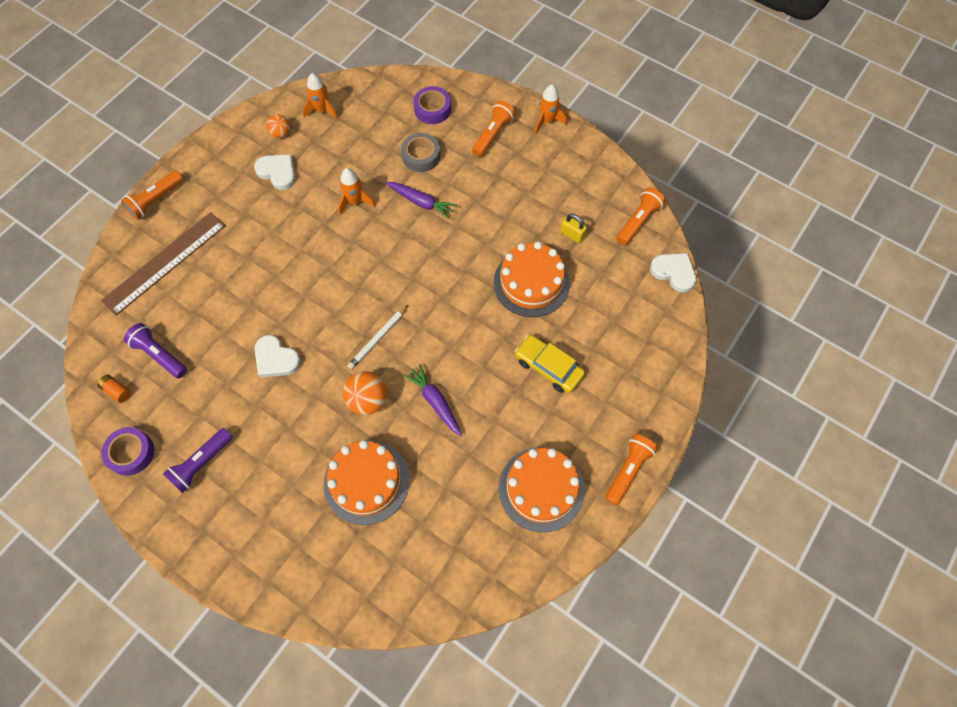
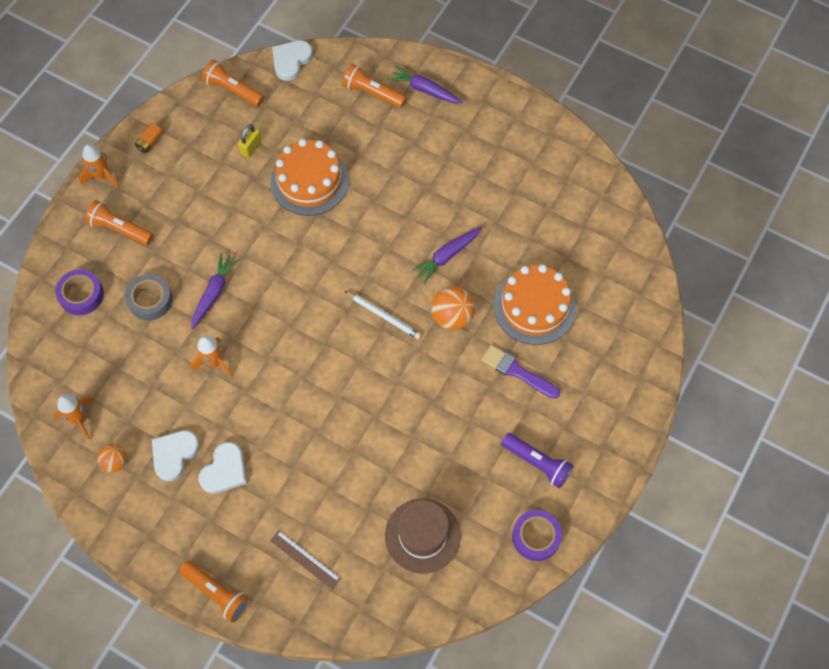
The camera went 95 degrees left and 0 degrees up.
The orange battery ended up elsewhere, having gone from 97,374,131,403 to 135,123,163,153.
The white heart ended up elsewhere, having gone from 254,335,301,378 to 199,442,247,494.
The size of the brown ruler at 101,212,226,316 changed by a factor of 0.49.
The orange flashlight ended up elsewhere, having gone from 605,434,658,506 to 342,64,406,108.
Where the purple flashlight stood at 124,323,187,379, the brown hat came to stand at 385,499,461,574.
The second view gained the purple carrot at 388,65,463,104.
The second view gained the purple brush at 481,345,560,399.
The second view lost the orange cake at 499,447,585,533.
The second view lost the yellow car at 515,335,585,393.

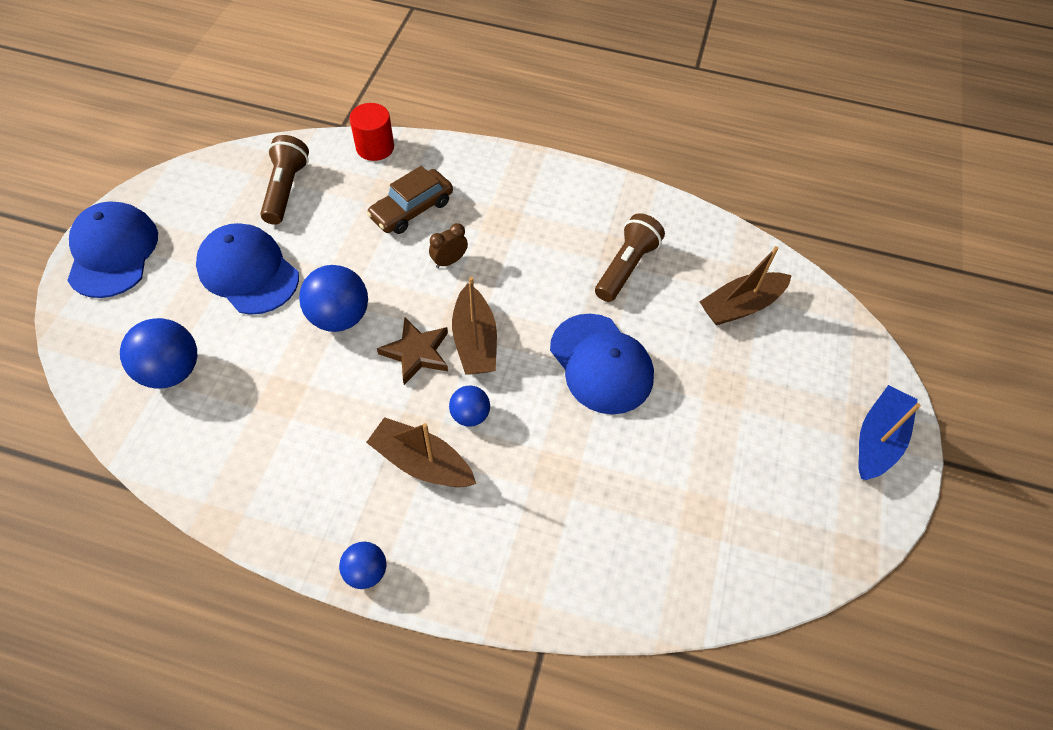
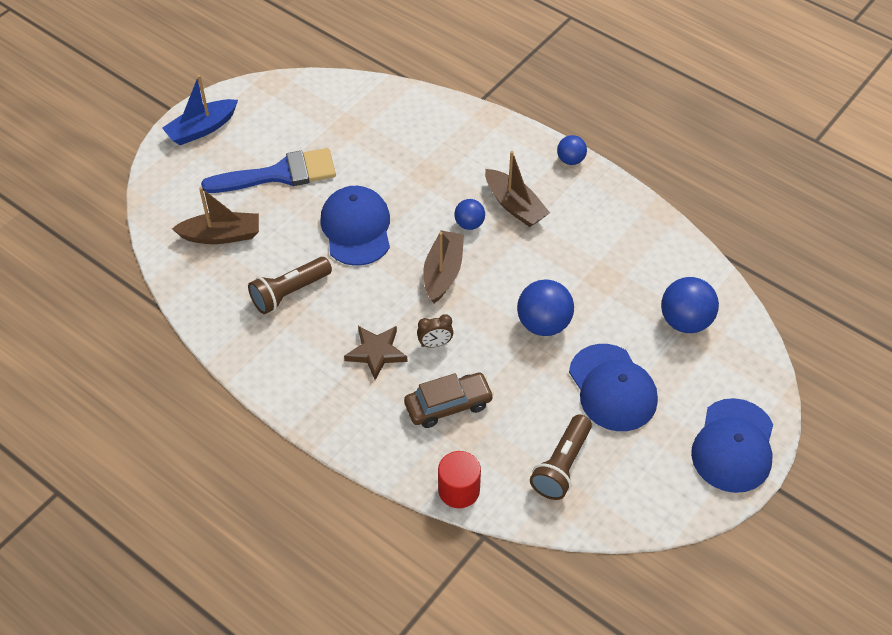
The camera went 155 degrees left and 5 degrees down.
The second view gained the blue brush at 201,148,336,193.
The brown star ended up elsewhere, having gone from 377,318,448,385 to 344,326,408,380.

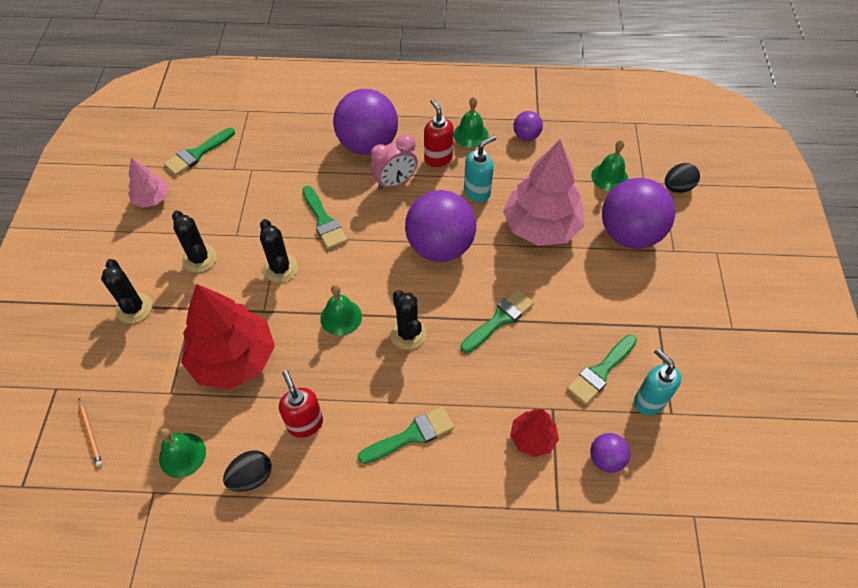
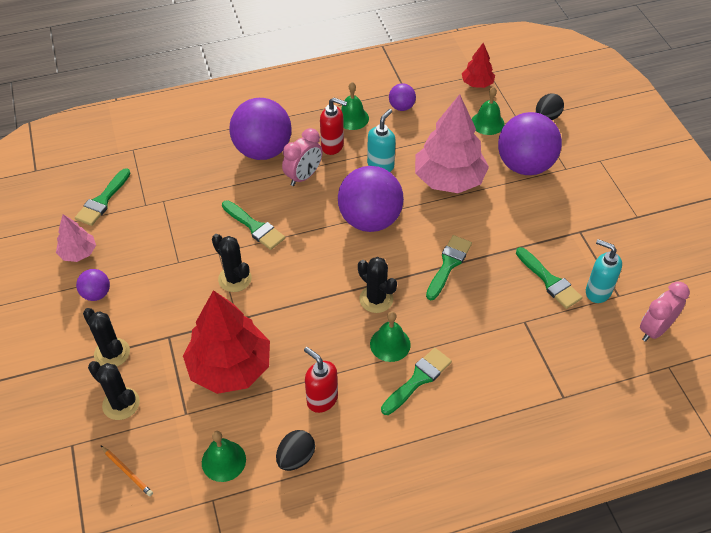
The camera went 20 degrees left and 5 degrees down.
The purple ball ended up elsewhere, having gone from 590,433,630,473 to 76,269,110,301.
The black cactus ended up elsewhere, having gone from 172,211,217,273 to 88,361,140,420.
The red soap dispenser at 424,98,454,167 ended up facing another way, 150 degrees clockwise from before.
The green bell ended up elsewhere, having gone from 320,285,362,336 to 370,311,411,362.
The red tree ended up elsewhere, having gone from 510,409,559,457 to 462,43,495,88.
The green brush at 567,335,637,405 ended up facing another way, 60 degrees counterclockwise from before.
The second view gained the pink clock at 640,282,690,342.

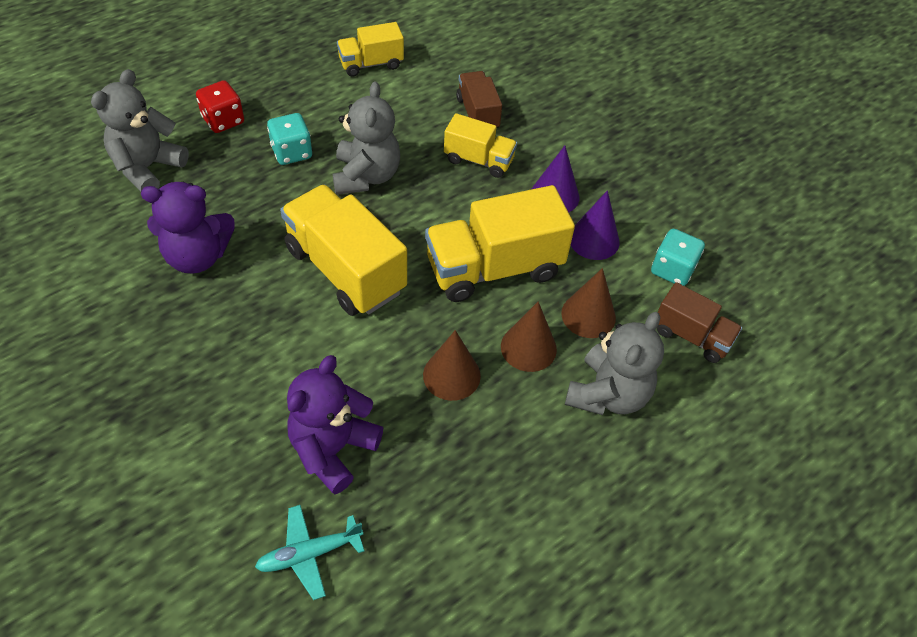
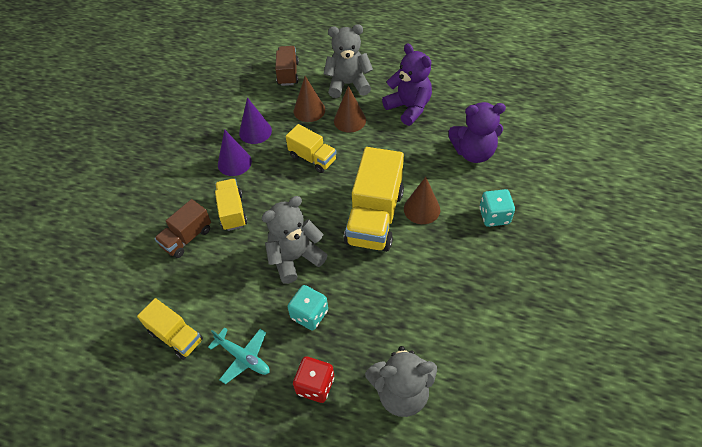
The camera went 120 degrees left and 0 degrees up.
The turquoise plane ended up elsewhere, having gone from 255,505,364,600 to 208,327,270,384.
The size of the yellow truck at 425,185,575,302 changed by a factor of 0.56.
The purple teddy bear ended up elsewhere, having gone from 141,182,235,273 to 382,44,432,126.
The brown cone ended up elsewhere, having gone from 423,330,481,401 to 404,177,440,224.
The turquoise dice ended up elsewhere, having gone from 651,229,705,286 to 479,189,515,227.

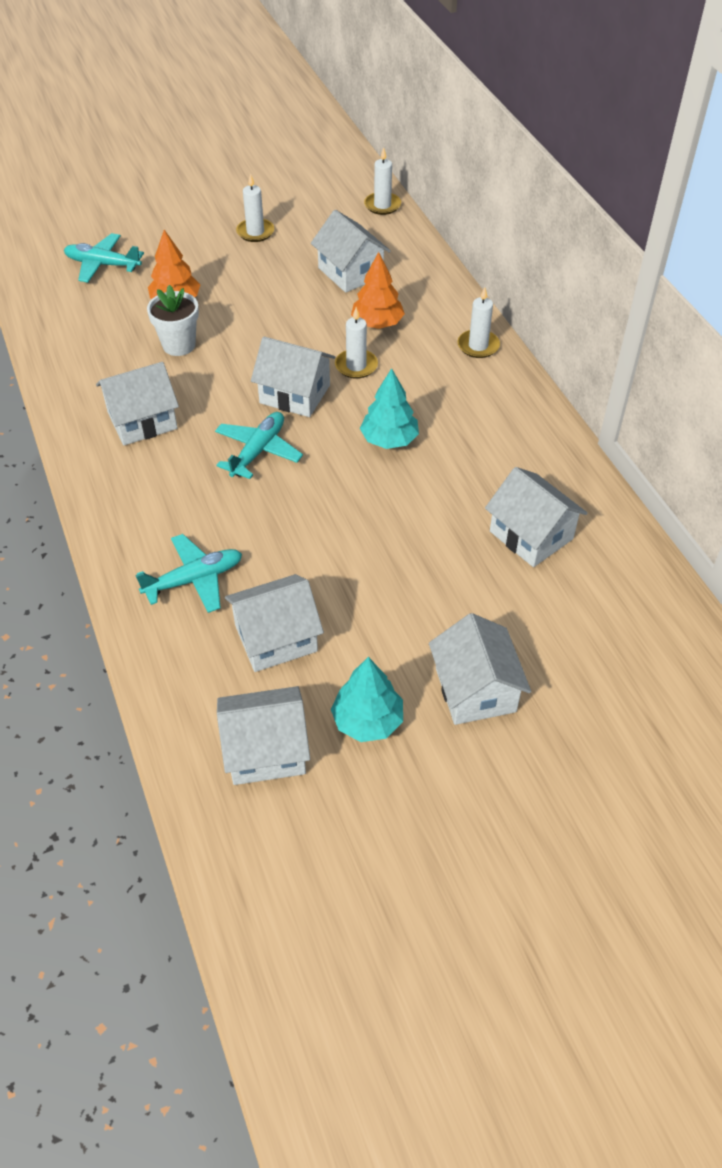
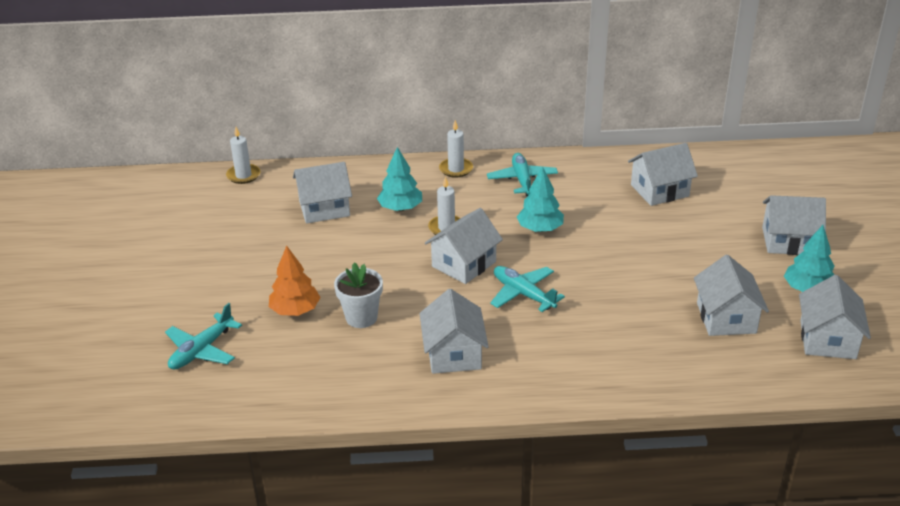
The camera went 70 degrees left and 15 degrees down.
What was the orange tree at 351,252,405,329 turned into the turquoise tree at 377,147,422,211.
The turquoise plane ended up elsewhere, having gone from 135,534,242,613 to 487,153,558,196.
The second view lost the white candle at 236,174,274,242.

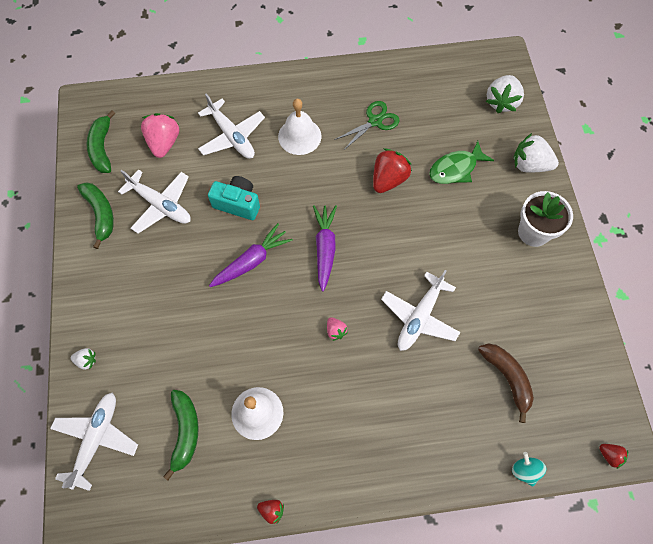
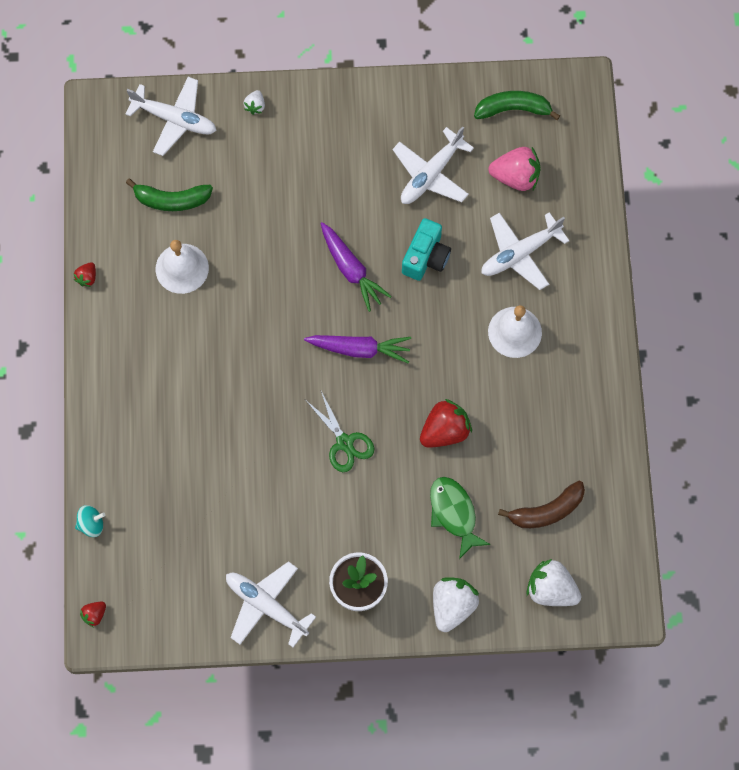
The camera went 95 degrees right and 5 degrees up.
The white plane ended up elsewhere, having gone from 381,270,460,351 to 226,561,316,647.
The green scissors ended up elsewhere, having gone from 334,101,400,151 to 306,391,374,472.
The red strawberry at 373,148,412,193 ended up facing another way, 75 degrees counterclockwise from before.
The brown banana ended up elsewhere, having gone from 478,344,534,423 to 498,481,585,528.
The second view lost the green banana at 77,182,114,249.
The second view lost the pink strawberry at 327,317,348,341.

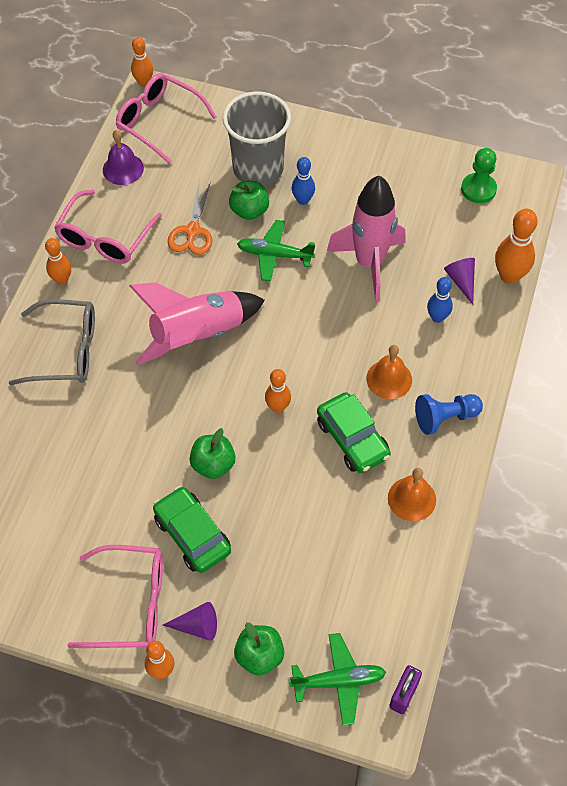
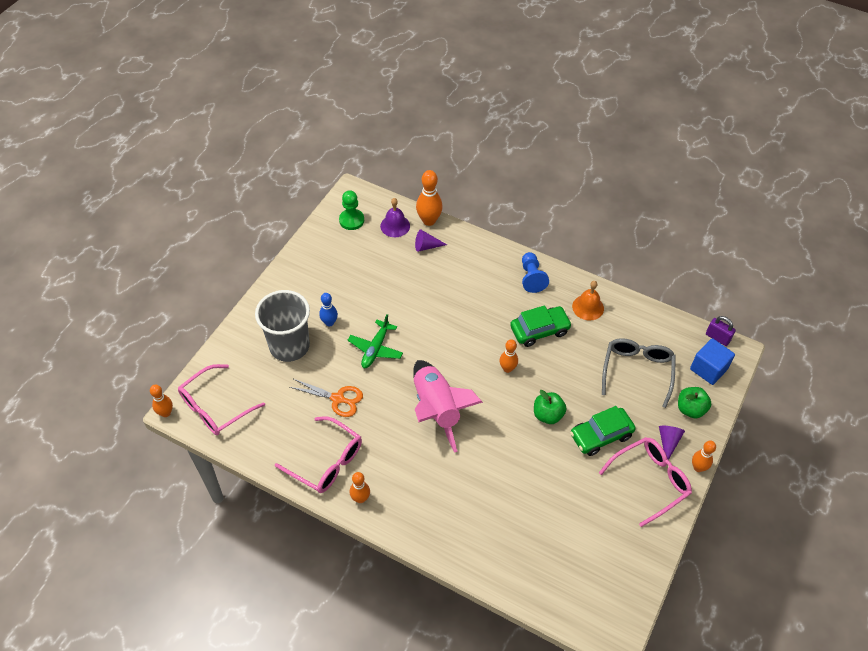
The camera went 80 degrees left and 5 degrees down.
The purple bell ended up elsewhere, having gone from 103,130,144,185 to 380,198,410,237.
The pink glasses at 67,545,163,648 ended up facing another way, 45 degrees clockwise from before.
The grey glasses ended up elsewhere, having gone from 9,299,95,385 to 602,338,676,408.
Where the green plane stood at 290,633,386,726, the blue cube came to stand at 690,338,735,385.
The second view lost the green apple at 229,181,269,220.
The second view lost the pink rocket at 327,176,406,301.
The second view lost the orange bell at 367,345,412,399.
The second view lost the blue bowling pin at 427,277,453,323.

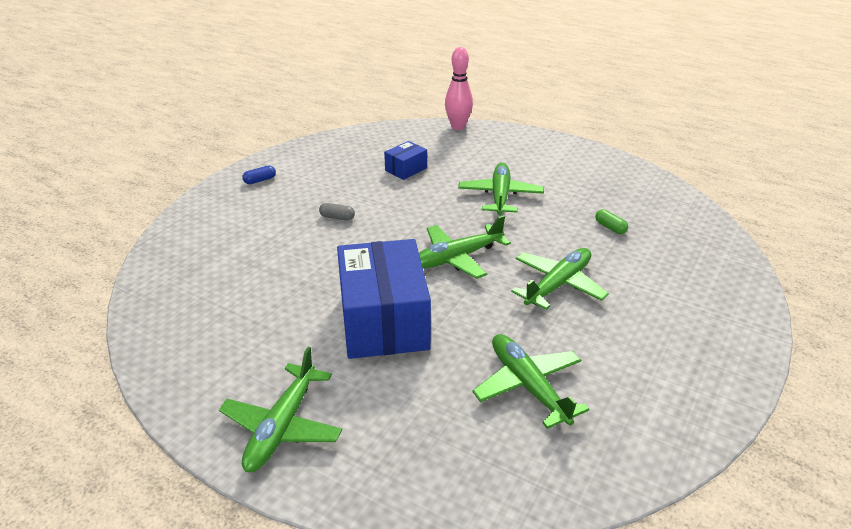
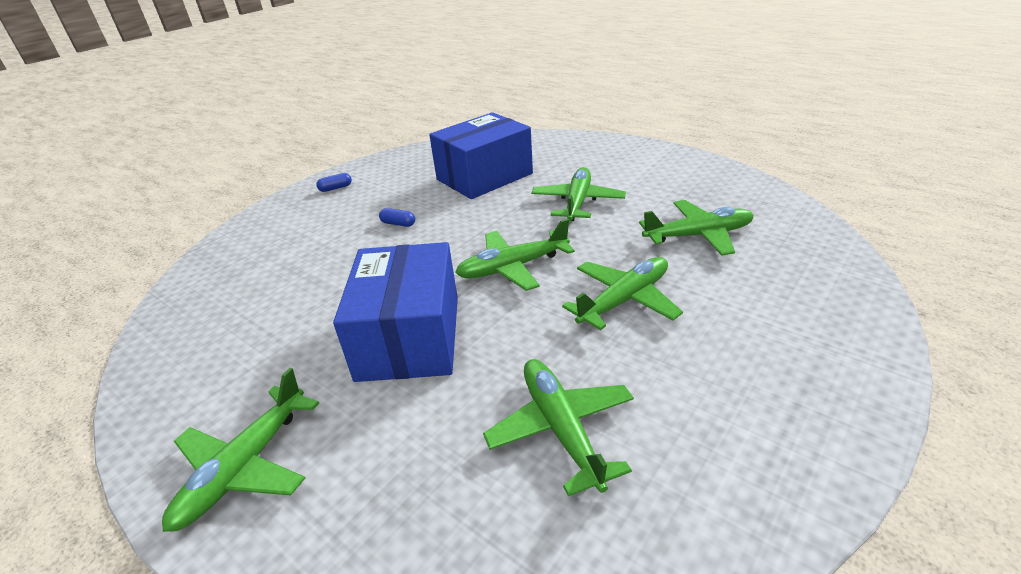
The camera went 10 degrees right and 0 degrees up.
What was the grey capsule at 319,203,355,220 turned into the blue capsule at 379,208,415,227.
The size of the blue box at 384,141,427,180 changed by a factor of 2.18.
Where the green capsule stood at 595,209,628,234, the green plane came to stand at 639,200,754,256.
The second view lost the pink bowling pin at 445,47,473,130.

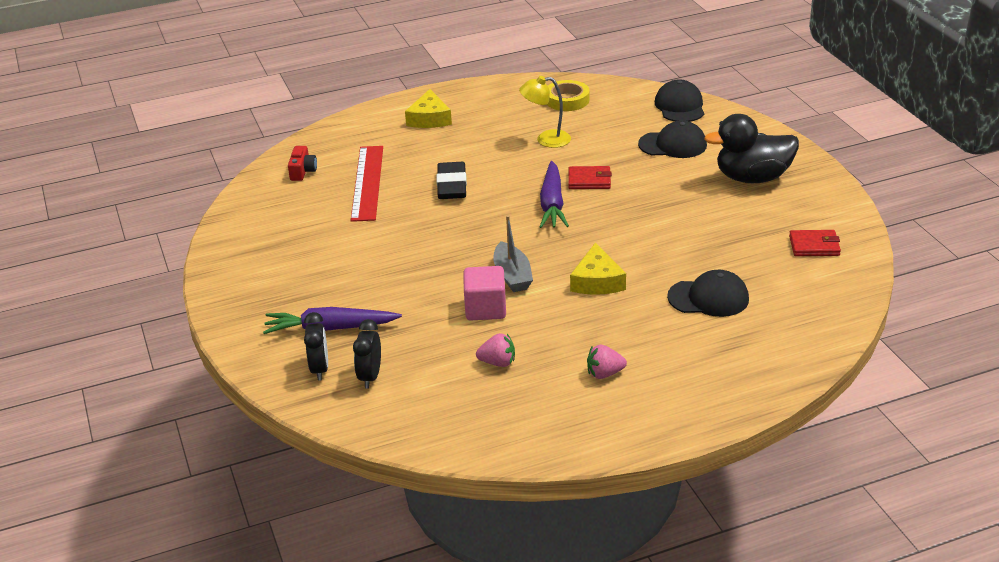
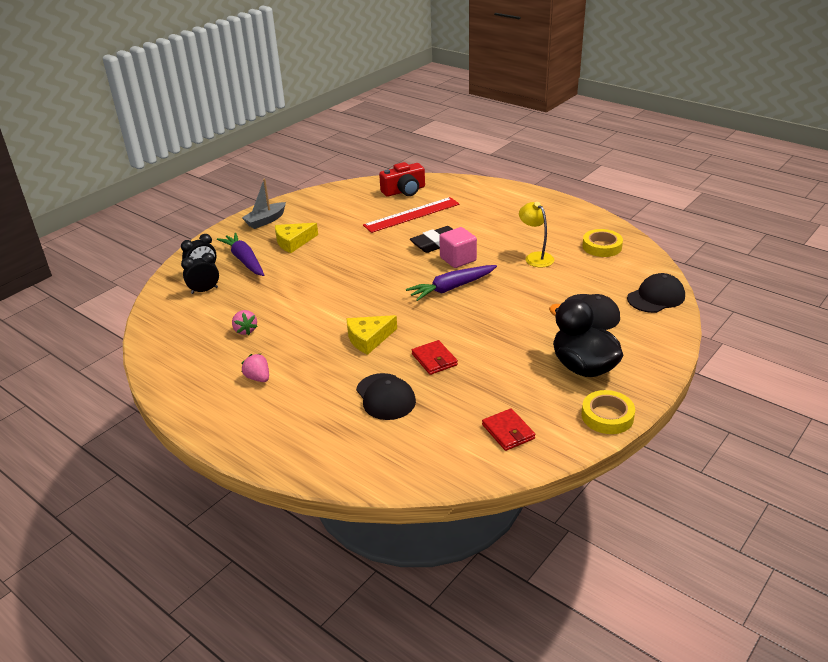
The camera went 60 degrees right and 0 degrees up.
The grey boat ended up elsewhere, having gone from 493,215,533,292 to 242,179,286,229.
The yellow cheese ended up elsewhere, having gone from 405,89,452,128 to 275,223,318,253.
The size of the red camera at 288,146,317,181 changed by a factor of 1.62.
The red wallet ended up elsewhere, having gone from 568,166,612,189 to 412,340,458,375.
The pink cube ended up elsewhere, having gone from 463,266,506,321 to 439,227,477,268.
The second view gained the yellow tape at 581,390,635,434.

